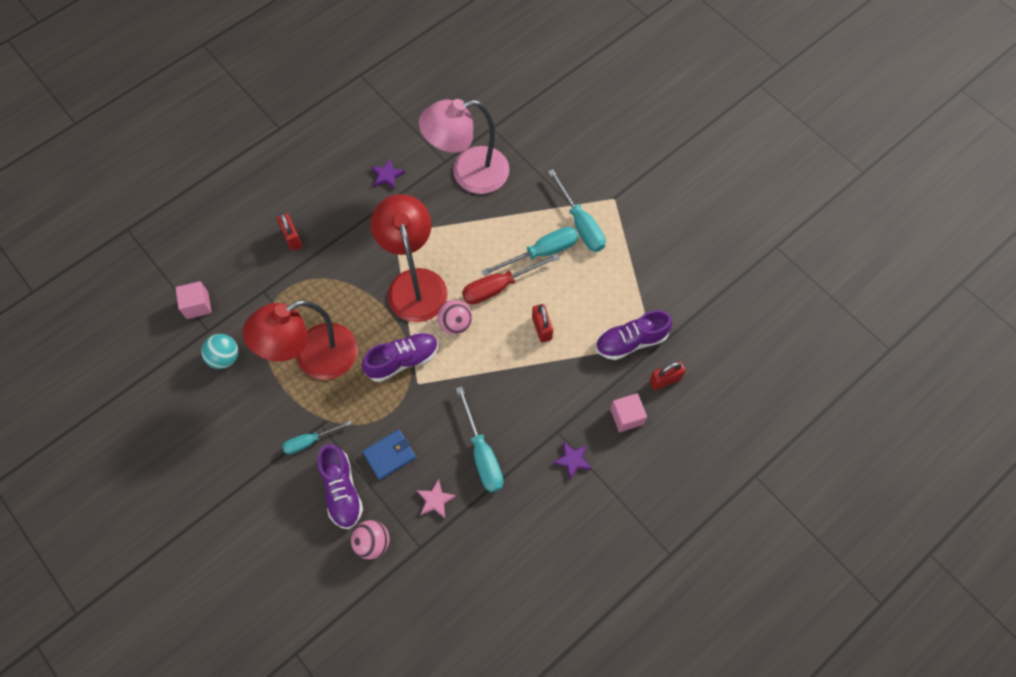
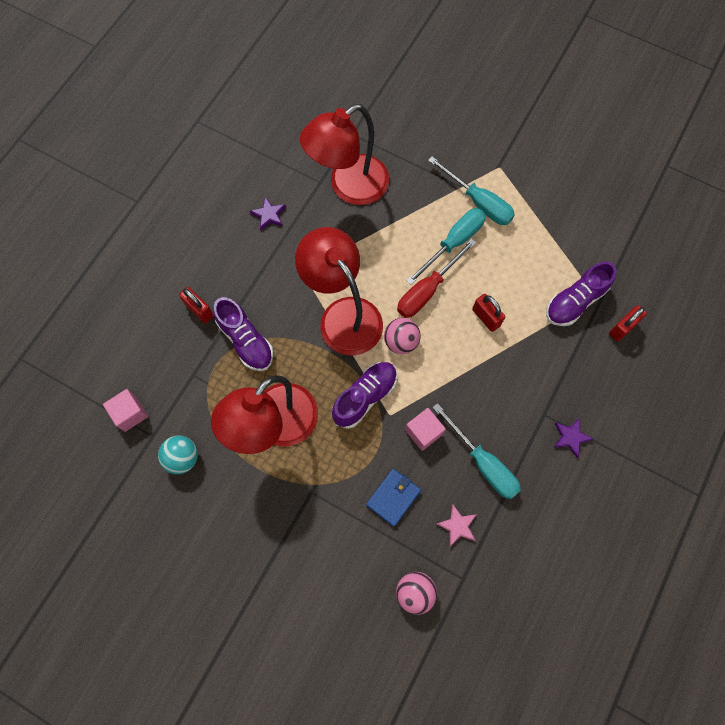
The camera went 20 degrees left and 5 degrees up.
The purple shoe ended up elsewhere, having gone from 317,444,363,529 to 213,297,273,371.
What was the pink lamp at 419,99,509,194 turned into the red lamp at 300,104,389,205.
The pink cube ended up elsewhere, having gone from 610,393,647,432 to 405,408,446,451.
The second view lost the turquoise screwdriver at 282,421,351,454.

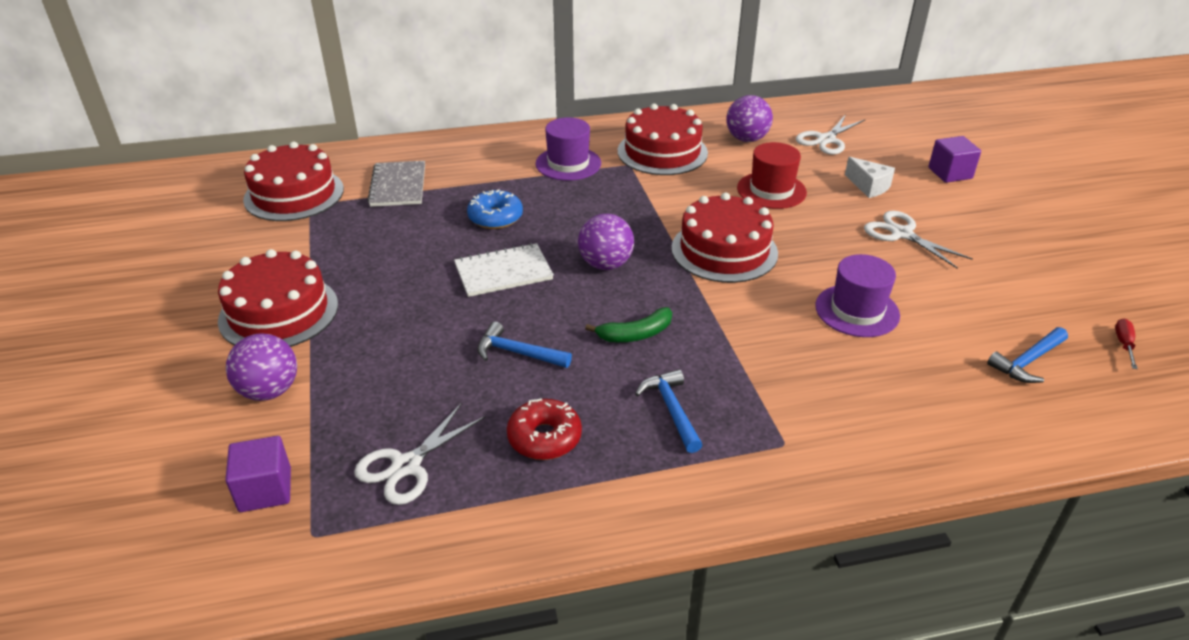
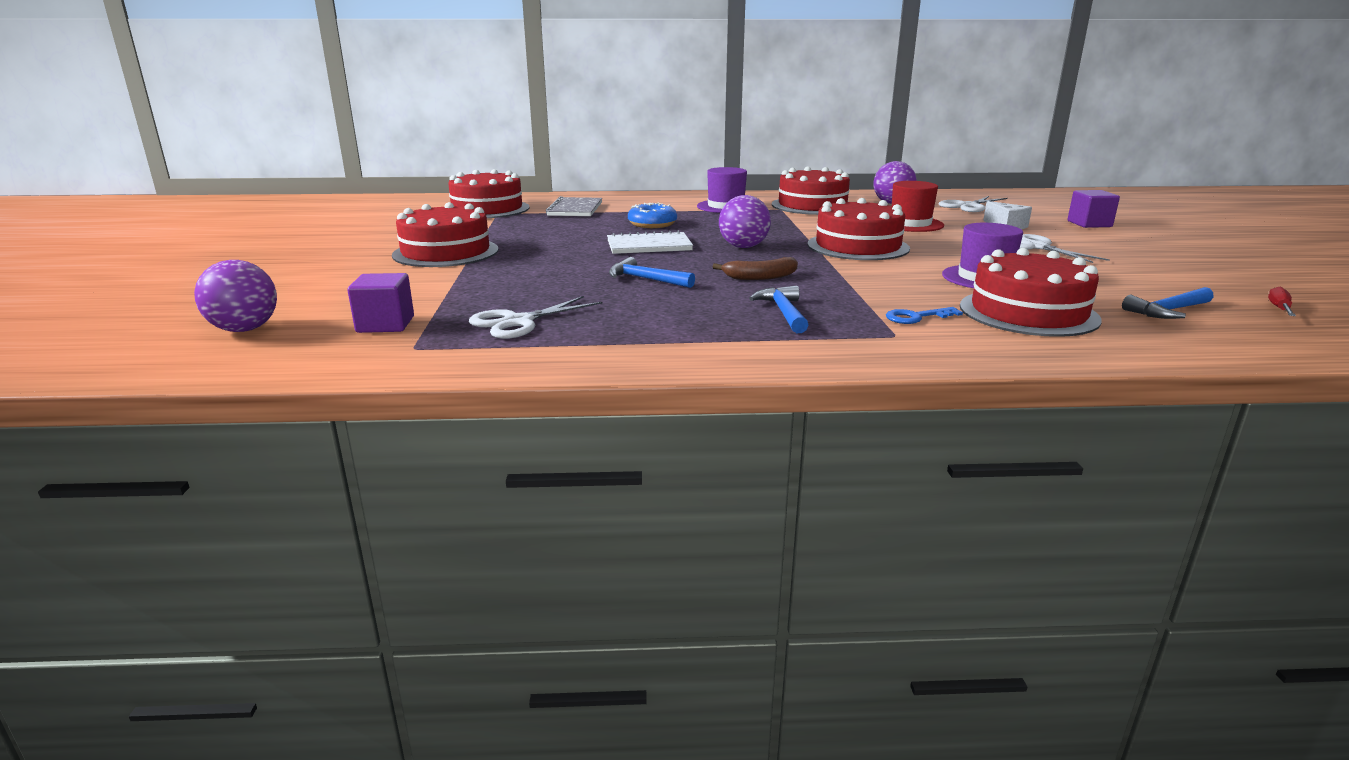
The camera went 10 degrees right and 15 degrees down.
The purple ball ended up elsewhere, having gone from 226,333,297,401 to 194,260,277,332.
What was the green banana at 585,307,672,342 turned into the brown banana at 712,257,798,280.
The second view gained the blue key at 886,307,963,324.
The second view gained the red cake at 960,248,1102,337.
The second view lost the red donut at 507,398,582,460.

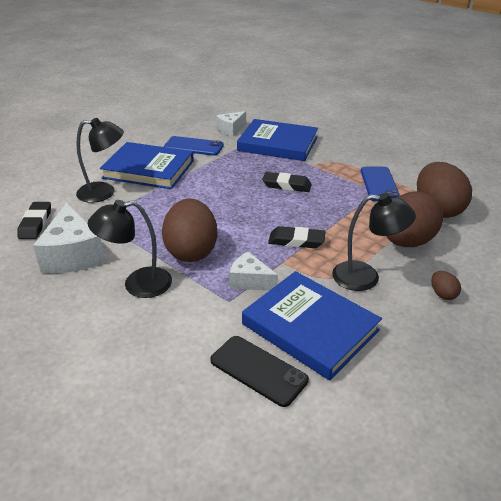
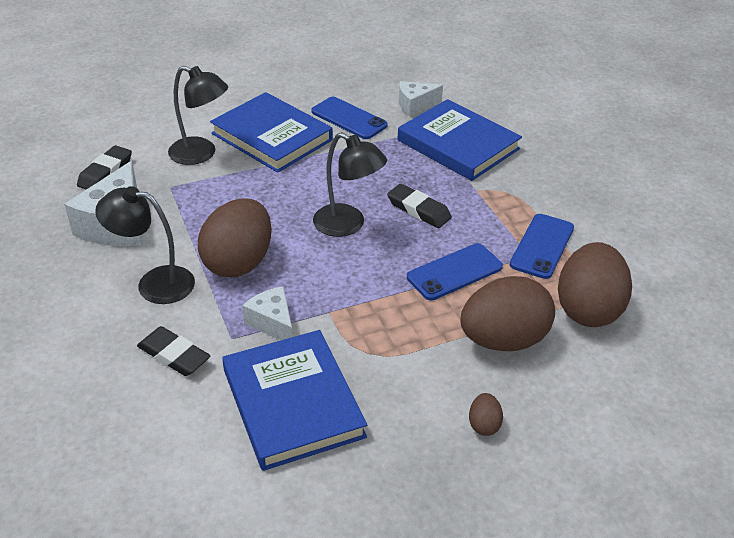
The camera went 25 degrees right and 5 degrees up.
The black eraser ended up elsewhere, having gone from 268,226,325,248 to 137,326,211,376.
The black lamp ended up elsewhere, having gone from 332,193,416,291 to 313,132,387,237.
The second view gained the blue phone at 407,243,503,300.
The second view lost the black phone at 210,336,309,407.

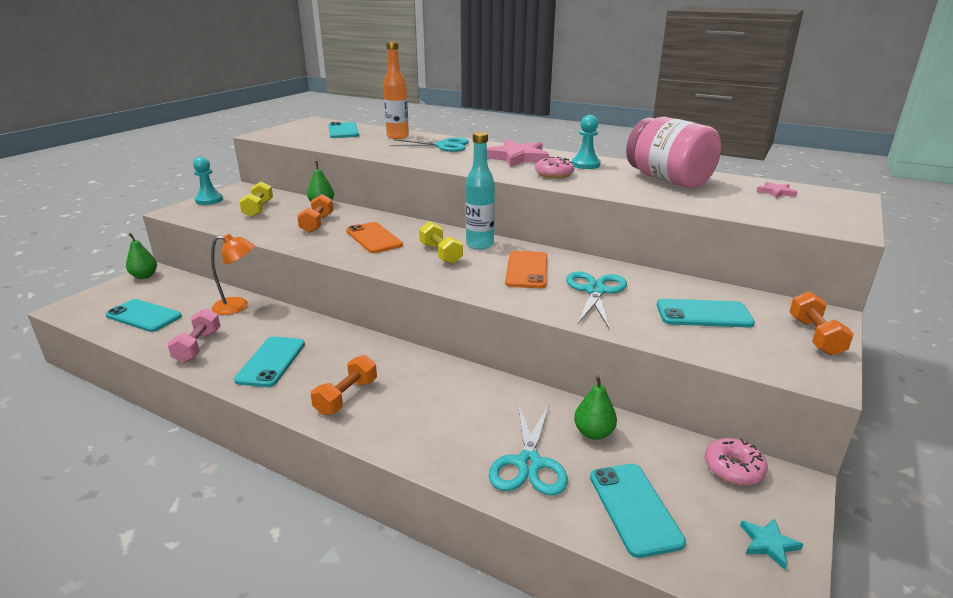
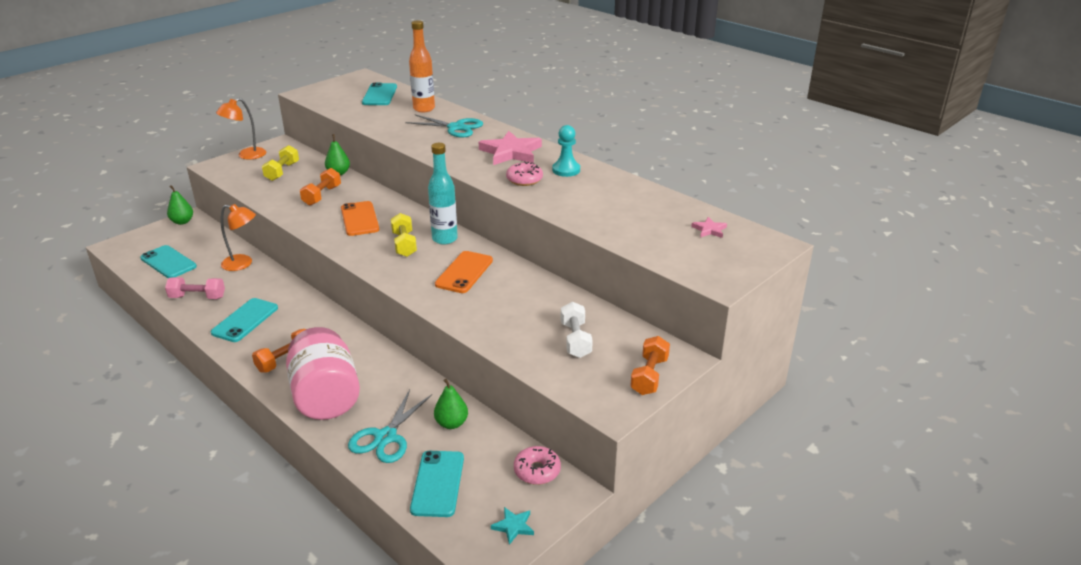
The camera went 15 degrees right and 5 degrees up.
The pink dumbbell at 167,309,220,363 ended up facing another way, 75 degrees clockwise from before.
Where the turquoise pawn stood at 193,157,223,205, the orange lamp came to stand at 216,98,266,160.
The pink jar ended up elsewhere, having gone from 626,117,721,188 to 286,327,360,420.
Where the turquoise phone stood at 657,299,755,328, the white dumbbell came to stand at 561,302,593,358.
The second view lost the turquoise scissors at 566,271,627,328.

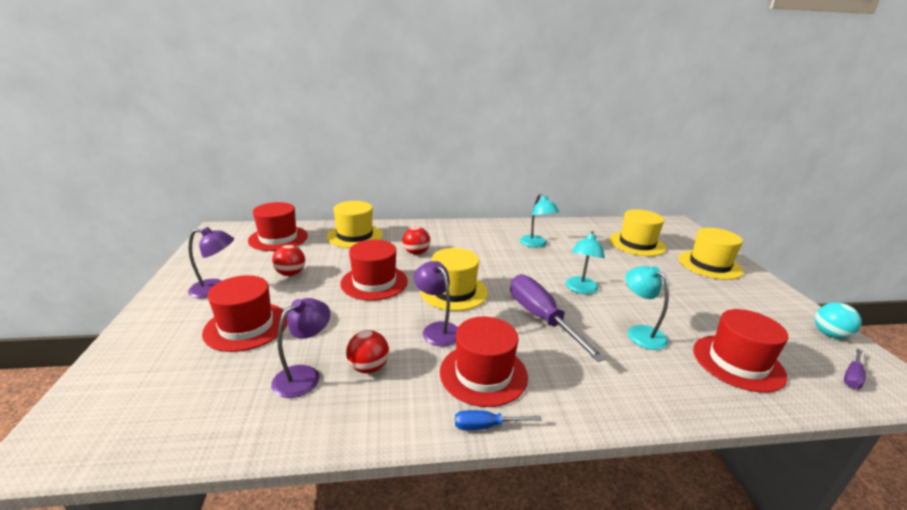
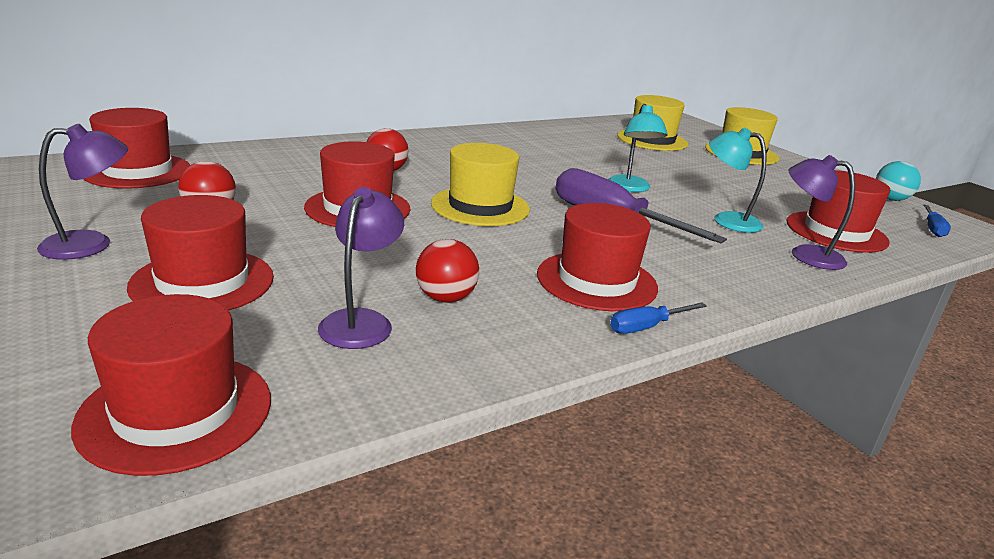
The camera went 25 degrees left and 0 degrees up.
The second view gained the red hat at 71,294,271,476.
The purple lamp ended up elsewhere, having gone from 414,261,458,347 to 788,155,855,270.
What was the purple screwdriver at 844,349,866,389 turned into the blue screwdriver at 923,205,951,237.
The second view lost the yellow hat at 327,201,383,248.
The second view lost the turquoise lamp at 520,194,559,248.

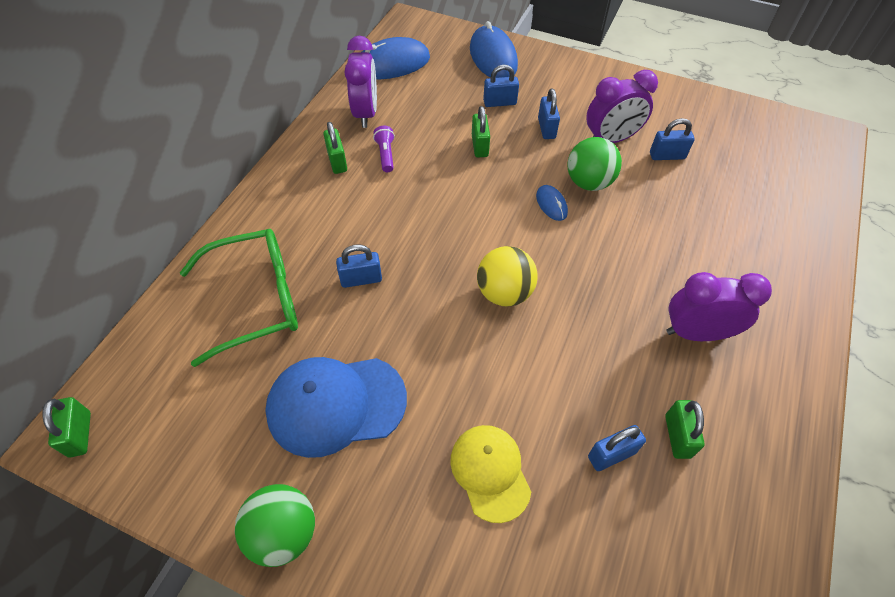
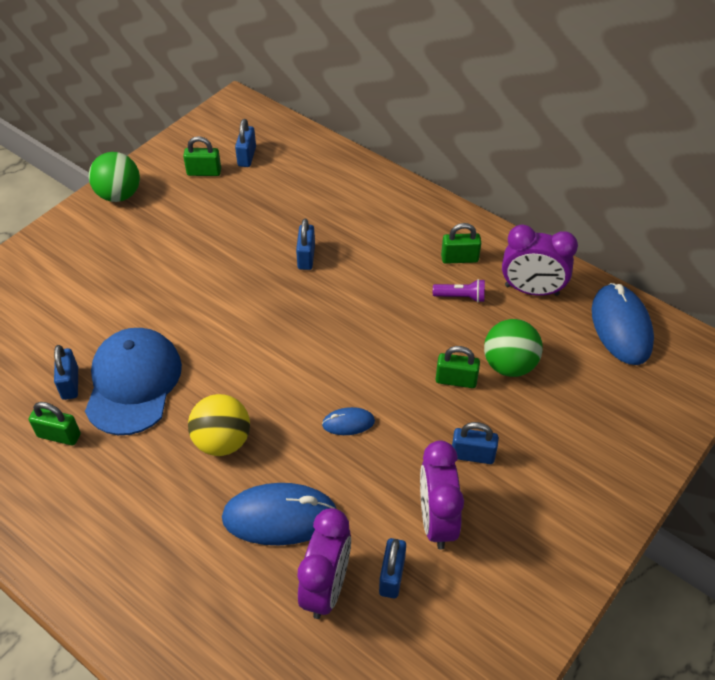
The camera went 105 degrees right and 5 degrees down.
The blue cap ended up elsewhere, having gone from 265,357,407,458 to 85,328,182,435.
The green padlock ended up elsewhere, having gone from 42,397,91,457 to 183,136,221,176.
The yellow ball ended up elsewhere, having gone from 477,246,538,307 to 188,394,250,456.
The blue mouse ended up elsewhere, having gone from 470,21,518,78 to 222,483,336,545.
The blue padlock ended up elsewhere, having gone from 483,65,519,107 to 235,119,256,167.
The purple clock ended up elsewhere, having gone from 666,272,772,341 to 298,508,351,619.
The green ball ended up elsewhere, having gone from 567,137,622,191 to 484,319,543,377.
The second view lost the green glasses at 180,229,298,367.
The second view lost the yellow cap at 450,425,531,523.

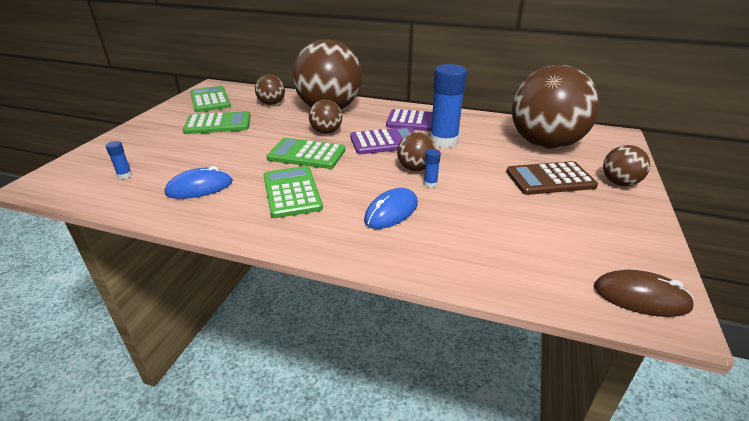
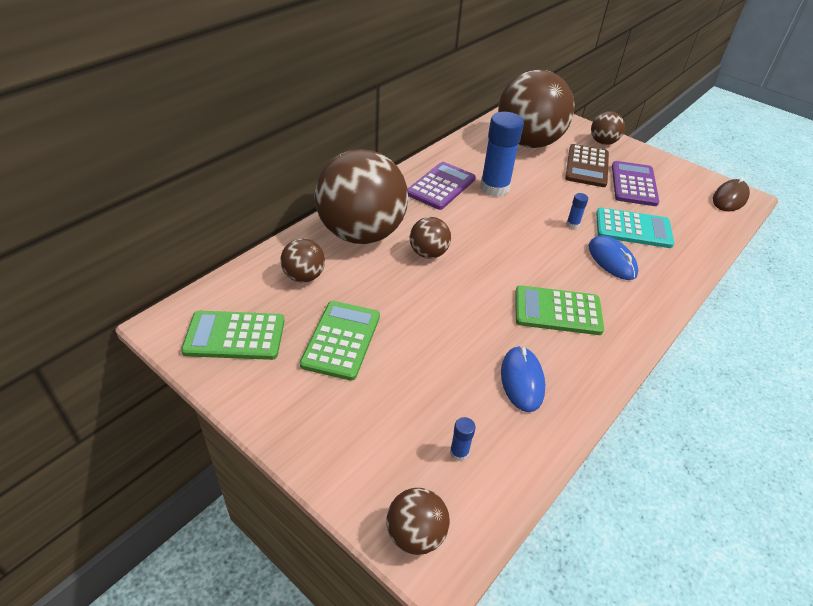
The camera went 70 degrees left and 10 degrees up.
The brown ball ended up elsewhere, having gone from 397,132,436,171 to 386,488,450,555.
The second view gained the turquoise calculator at 596,207,674,248.
The purple calculator ended up elsewhere, having gone from 350,127,415,154 to 612,161,659,206.
The second view lost the green calculator at 266,138,345,169.

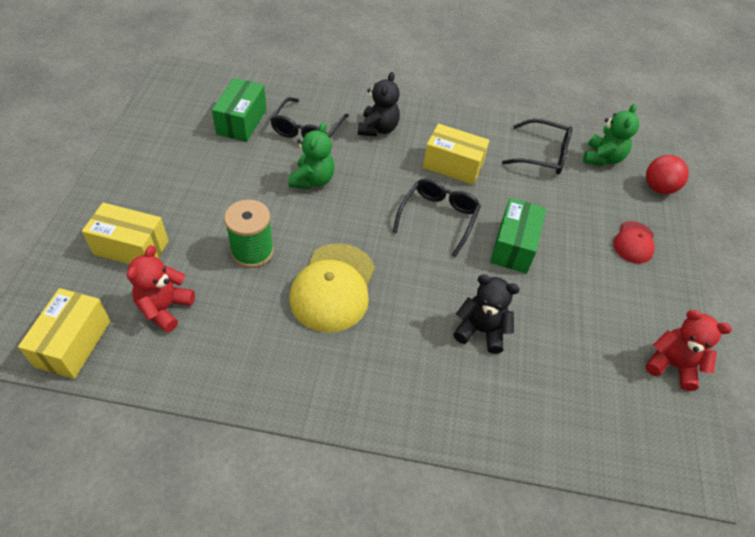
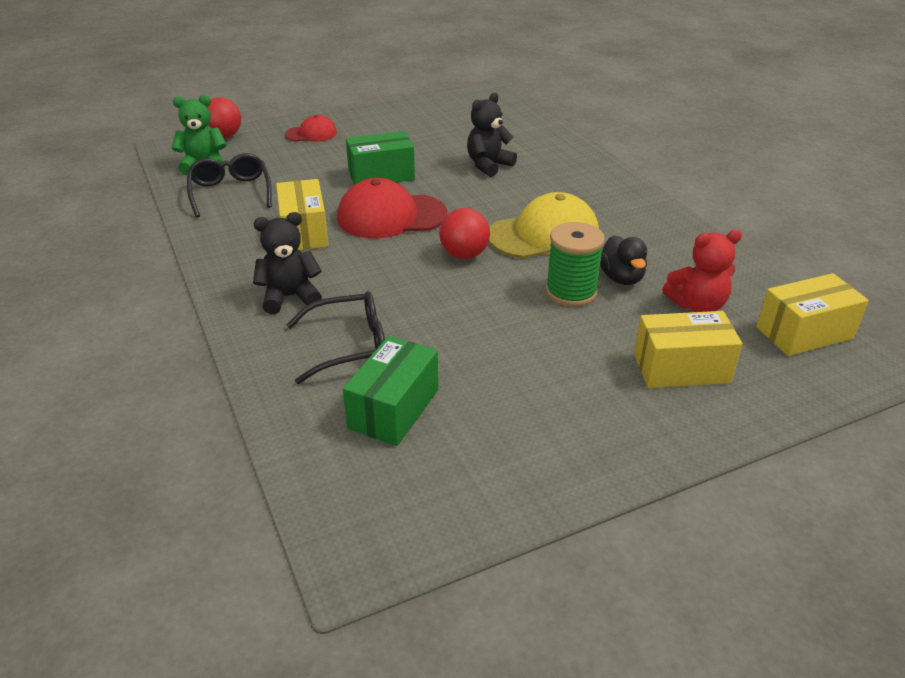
The camera went 120 degrees left and 15 degrees down.
Where the black glasses stood at 392,178,481,257, the red cap came to stand at 337,178,447,238.
The green box at 212,78,267,142 ended up facing another way, 45 degrees counterclockwise from before.
The second view gained the red ball at 439,208,490,259.
The black teddy bear at 453,274,520,354 ended up facing another way, 60 degrees clockwise from before.
The second view gained the black duck at 600,235,647,285.
The yellow box at 82,203,169,264 ended up facing another way, 75 degrees counterclockwise from before.
The second view lost the green teddy bear at 289,122,335,189.
The second view lost the red teddy bear at 645,310,732,391.

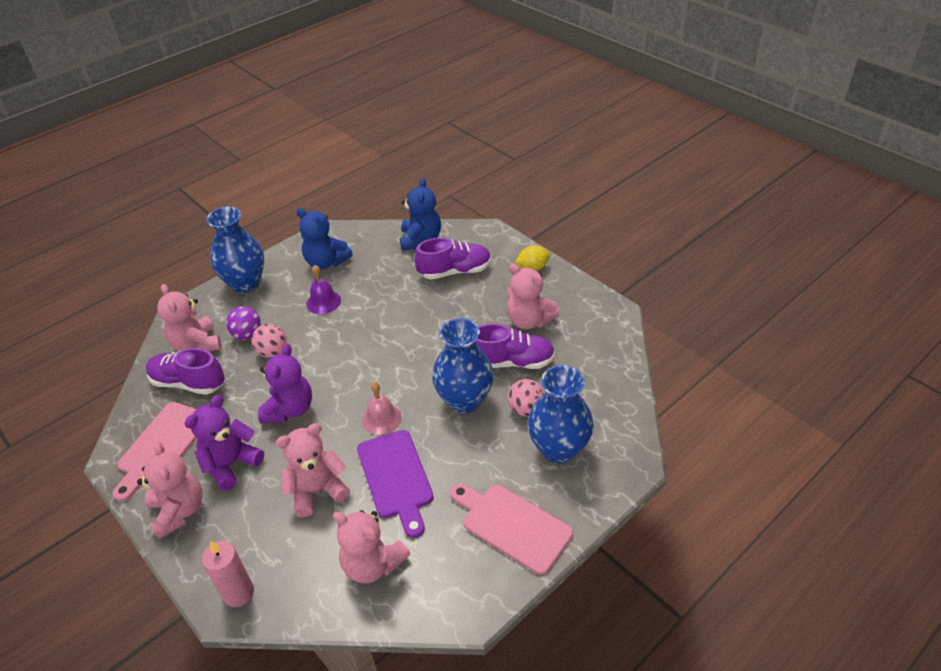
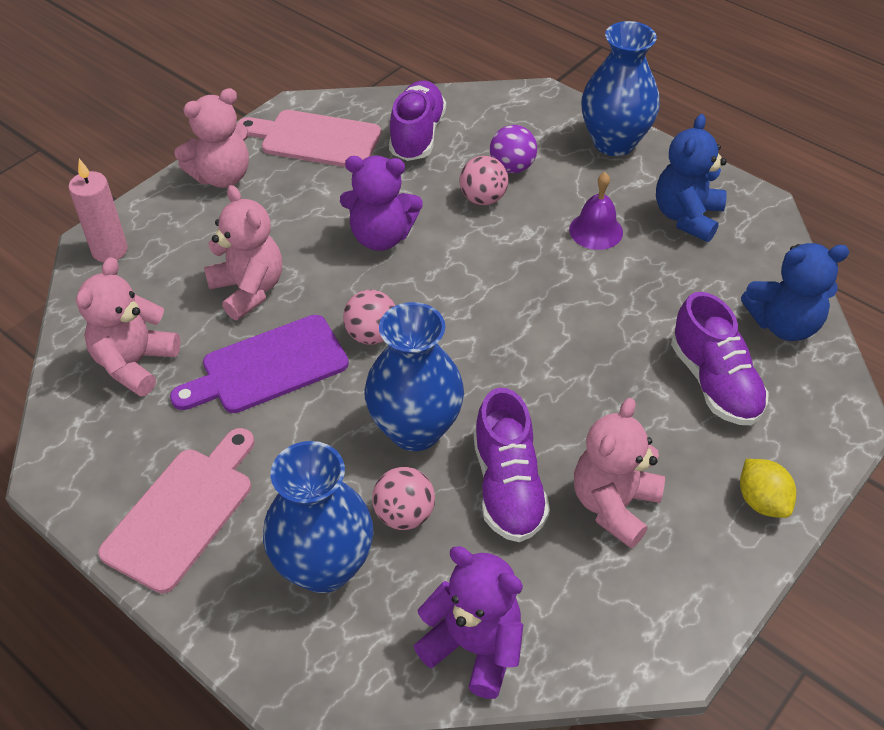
The camera went 80 degrees right and 5 degrees up.
Where the pink bell stood at 362,382,402,435, the pink ball came to stand at 343,290,396,345.
The purple teddy bear ended up elsewhere, having gone from 184,395,264,491 to 414,546,523,699.
The second view lost the pink teddy bear at 157,284,221,352.

